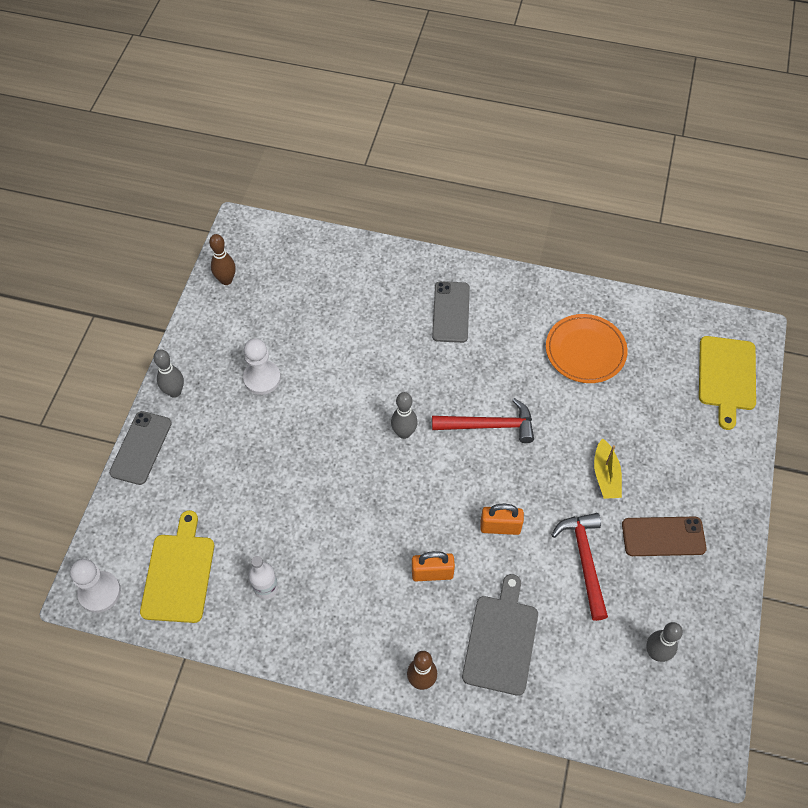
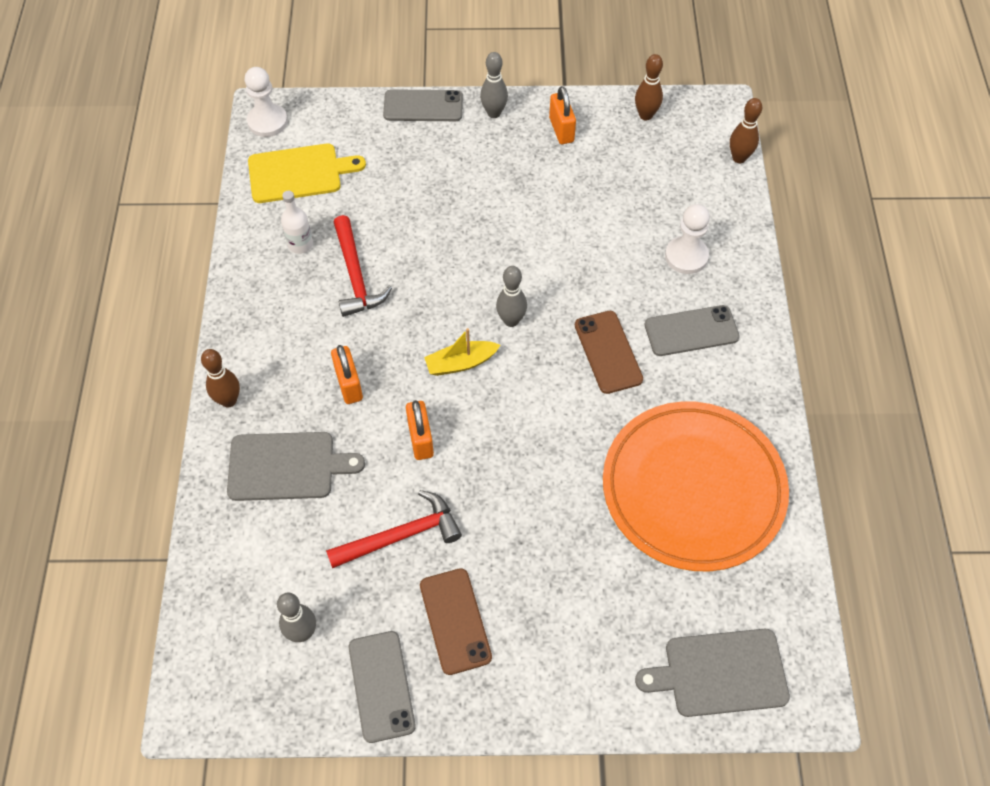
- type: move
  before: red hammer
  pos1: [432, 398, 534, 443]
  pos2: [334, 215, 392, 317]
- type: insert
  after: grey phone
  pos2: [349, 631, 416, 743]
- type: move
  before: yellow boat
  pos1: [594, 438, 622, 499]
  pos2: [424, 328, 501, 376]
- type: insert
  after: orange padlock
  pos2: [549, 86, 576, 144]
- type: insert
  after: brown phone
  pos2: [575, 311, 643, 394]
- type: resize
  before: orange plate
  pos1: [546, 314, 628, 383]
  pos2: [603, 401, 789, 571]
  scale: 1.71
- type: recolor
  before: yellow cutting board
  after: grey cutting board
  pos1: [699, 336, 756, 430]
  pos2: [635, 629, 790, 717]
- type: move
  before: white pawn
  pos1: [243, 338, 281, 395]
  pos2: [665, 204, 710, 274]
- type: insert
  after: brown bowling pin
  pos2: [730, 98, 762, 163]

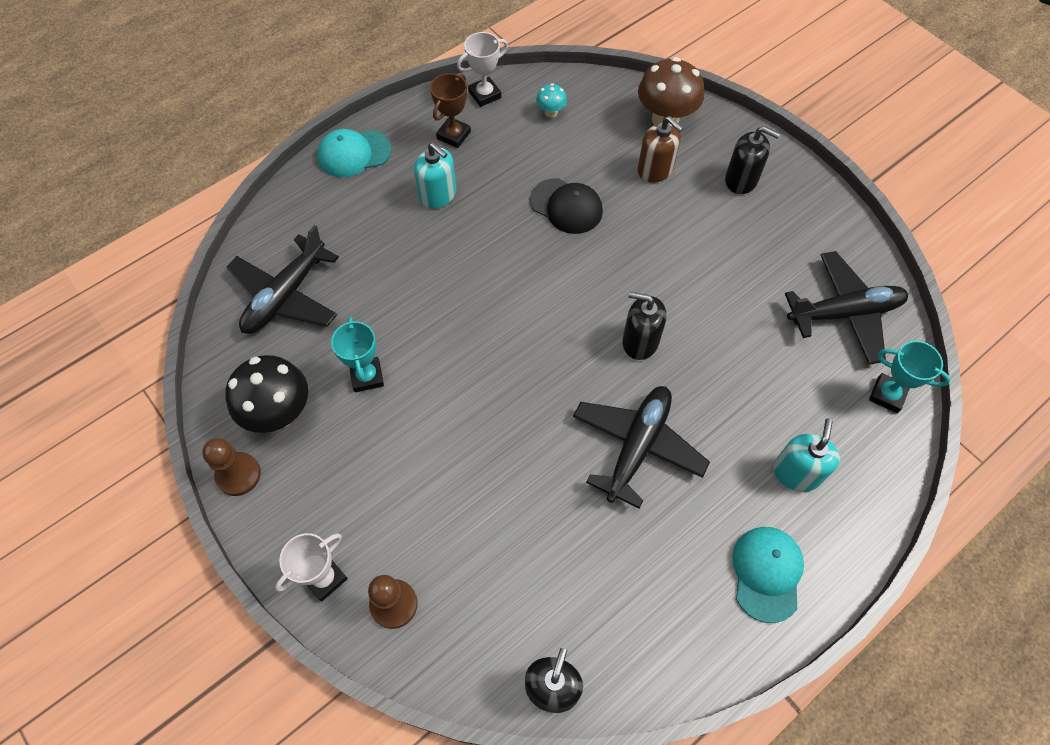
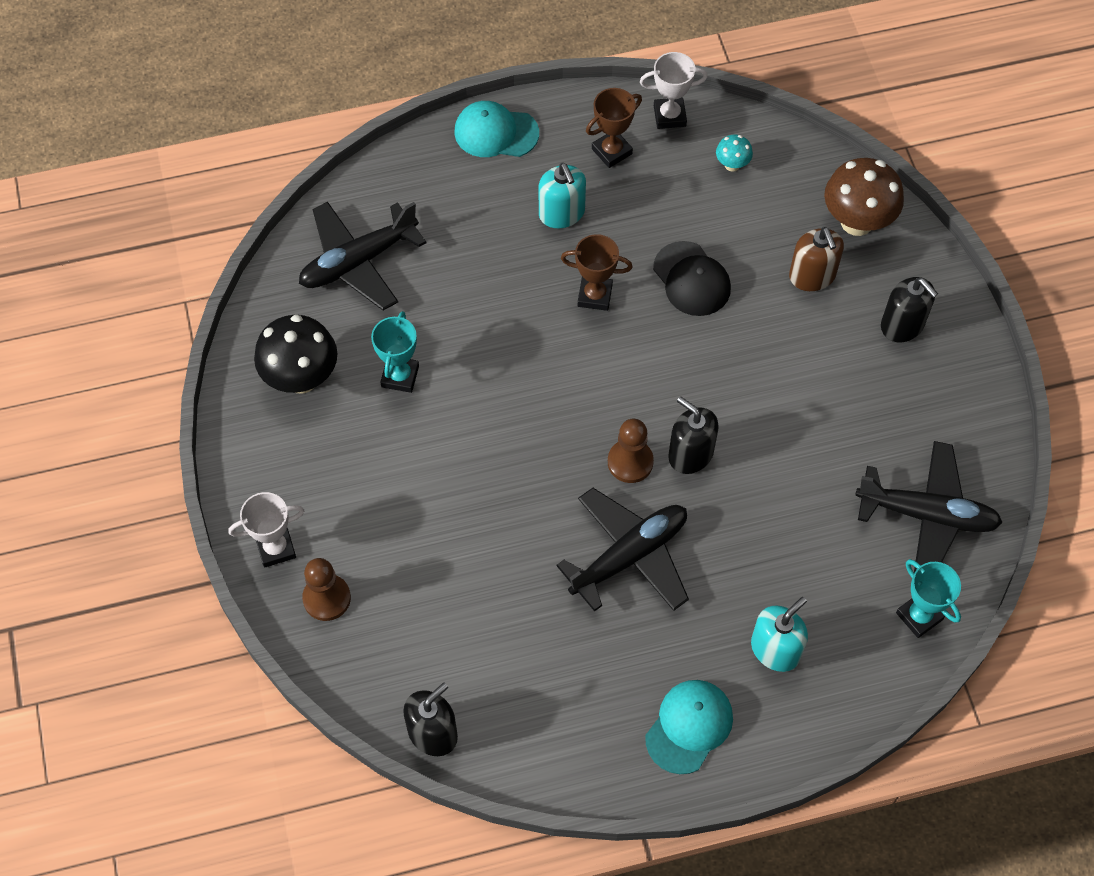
- type: insert
  after: brown trophy
  pos2: [561, 234, 633, 311]
- type: move
  before: brown pawn
  pos1: [202, 438, 261, 496]
  pos2: [608, 419, 654, 483]

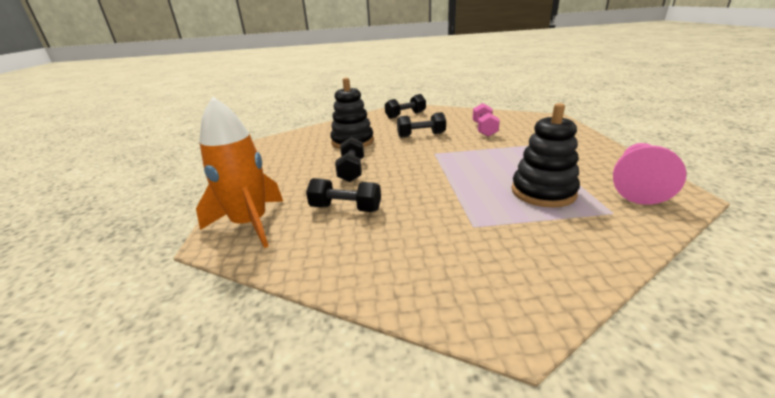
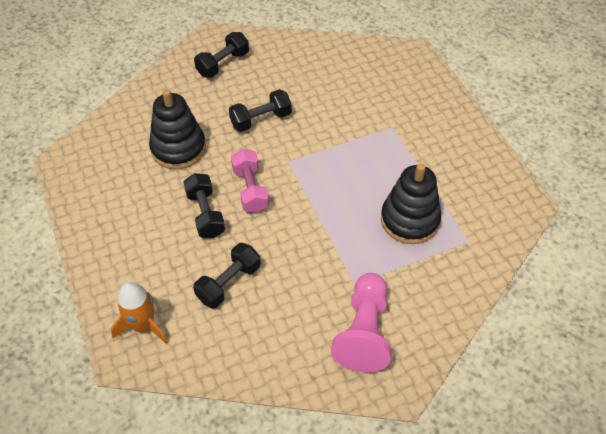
- type: resize
  before: orange rocket
  pos1: [196, 97, 283, 248]
  pos2: [111, 282, 168, 344]
  scale: 0.66
- type: rotate
  before: black dumbbell
  pos1: [306, 178, 381, 212]
  pos2: [193, 243, 261, 308]
  turn: -45
- type: move
  before: pink dumbbell
  pos1: [473, 103, 500, 137]
  pos2: [231, 149, 269, 213]
- type: move
  before: pink pawn
  pos1: [613, 143, 687, 205]
  pos2: [331, 273, 392, 373]

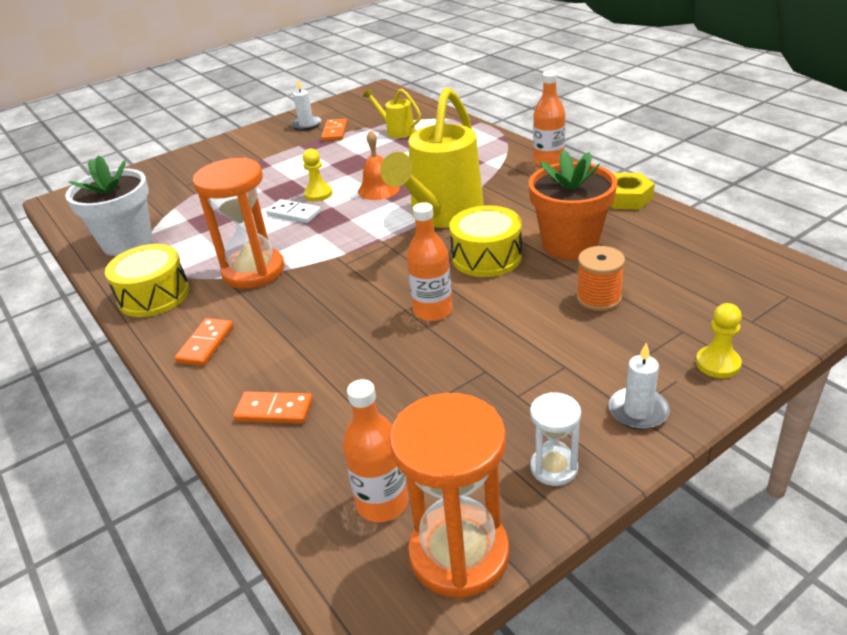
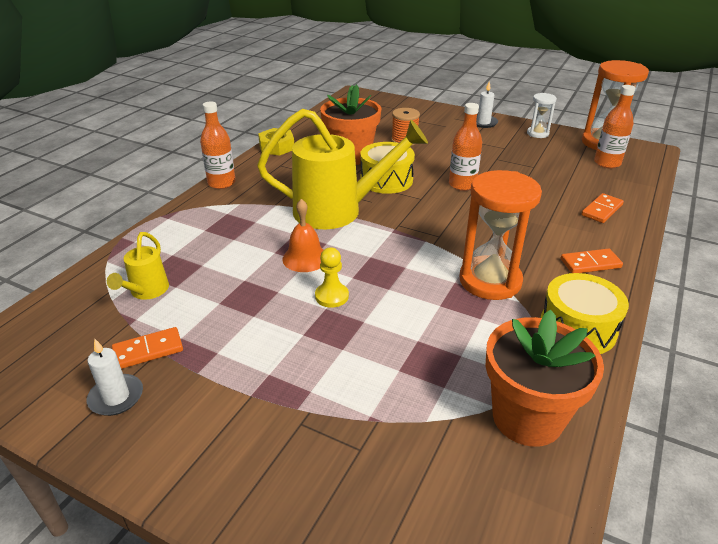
- type: recolor
  before: white flower pot
  after: orange flower pot
  pos1: [65, 155, 152, 256]
  pos2: [485, 310, 604, 447]
- type: rotate
  before: orange domino
  pos1: [233, 392, 313, 424]
  pos2: [581, 193, 624, 223]
  turn: 60
- type: delete
  before: white domino
  pos1: [266, 199, 321, 223]
- type: delete
  before: yellow pawn
  pos1: [696, 303, 742, 378]

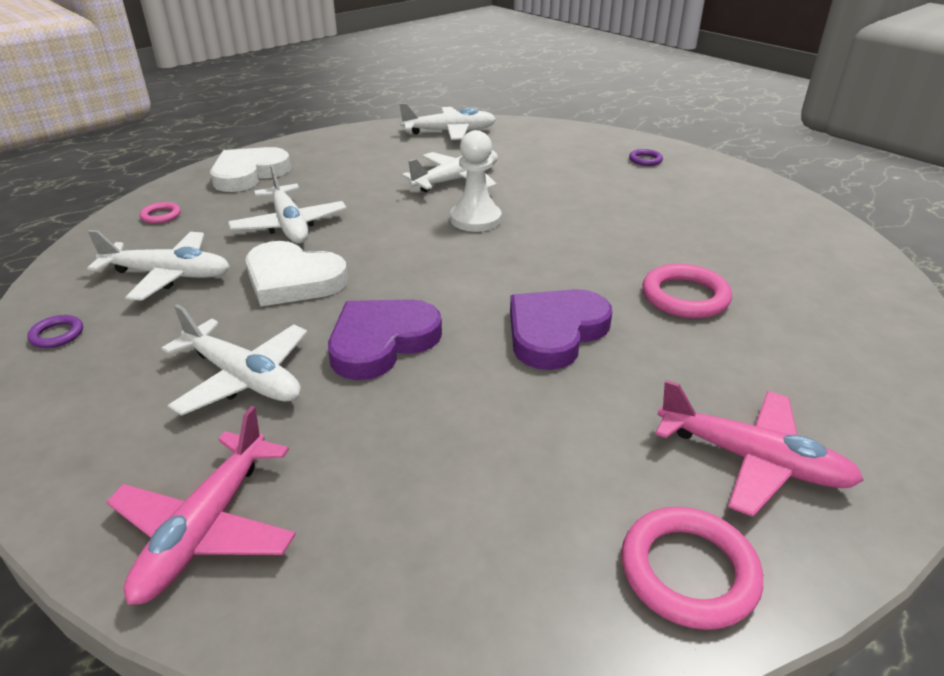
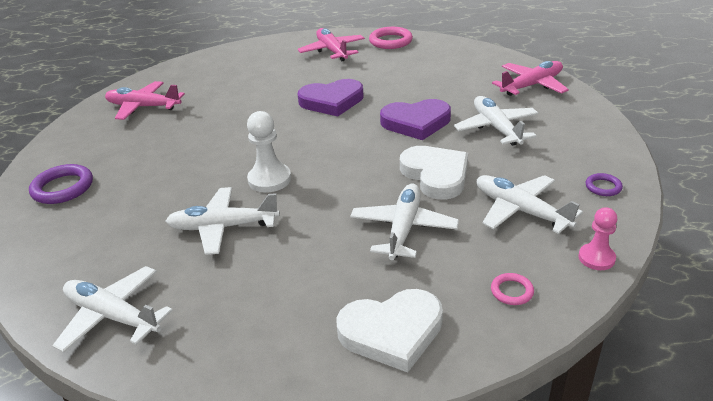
- type: resize
  before: purple ring
  pos1: [629, 149, 663, 166]
  pos2: [29, 164, 93, 204]
  scale: 1.87
- type: insert
  after: pink plane
  pos2: [105, 81, 185, 120]
- type: insert
  after: pink pawn
  pos2: [578, 207, 617, 270]
- type: delete
  before: pink ring
  pos1: [642, 264, 732, 319]

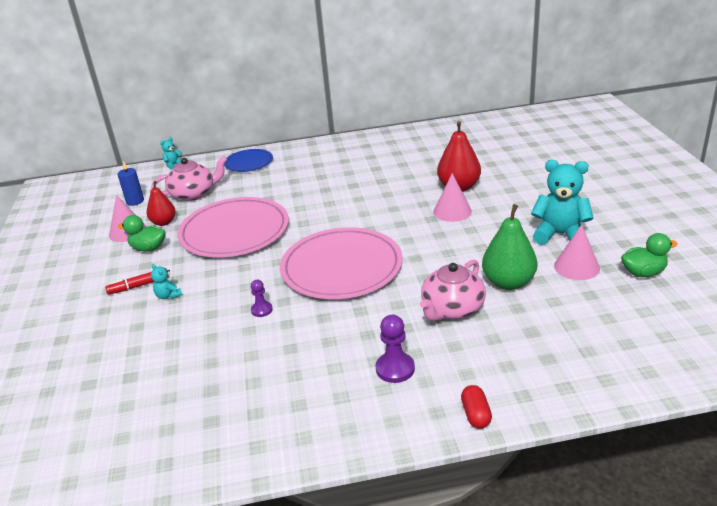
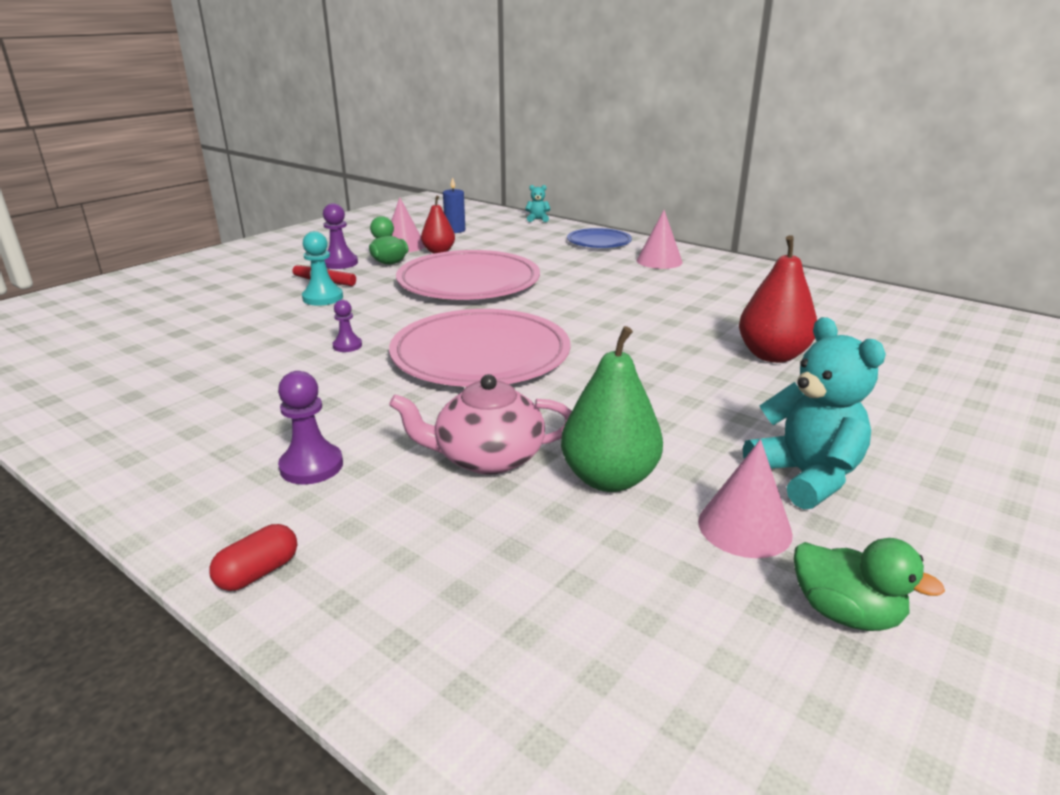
- type: replace
  before: turquoise teddy bear
  after: turquoise pawn
  pos1: [151, 264, 182, 299]
  pos2: [302, 231, 343, 306]
- type: insert
  after: purple pawn
  pos2: [323, 203, 358, 269]
- type: move
  before: pink cone
  pos1: [433, 173, 472, 222]
  pos2: [637, 210, 683, 269]
- type: delete
  before: pink teapot
  pos1: [152, 156, 227, 201]

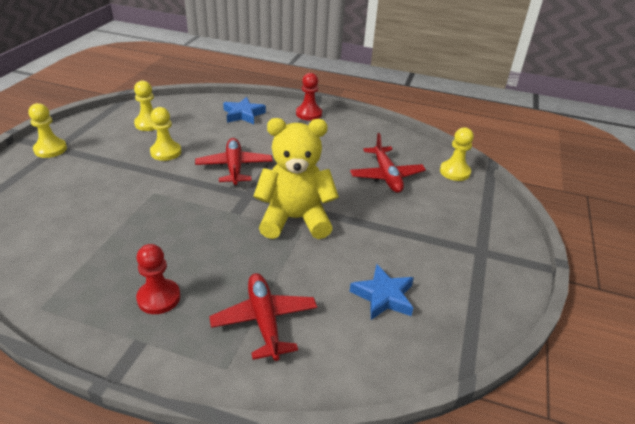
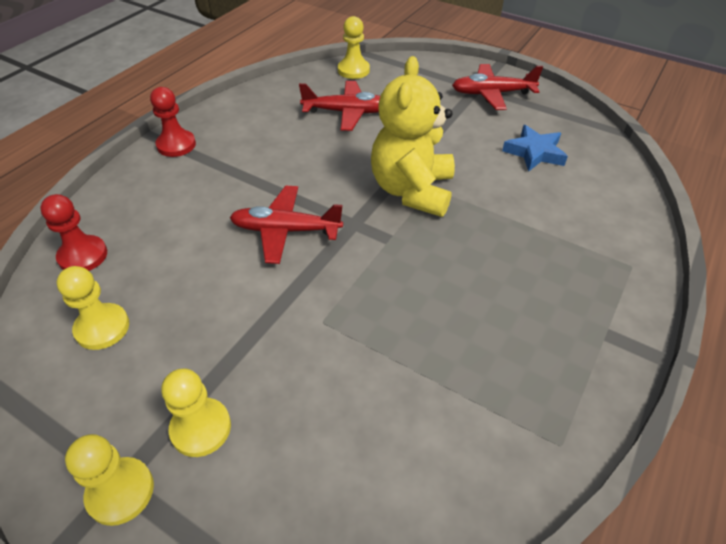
- type: move
  before: red pawn
  pos1: [136, 244, 180, 314]
  pos2: [40, 194, 107, 271]
- type: move
  before: yellow pawn
  pos1: [150, 107, 181, 161]
  pos2: [161, 368, 231, 457]
- type: move
  before: red plane
  pos1: [209, 273, 317, 361]
  pos2: [452, 64, 543, 110]
- type: delete
  before: blue star
  pos1: [223, 97, 266, 124]

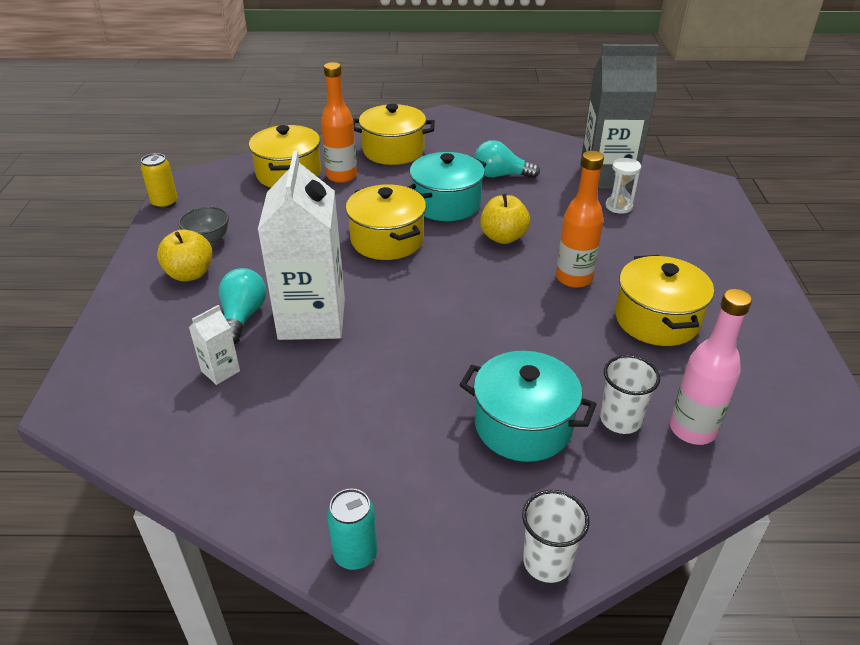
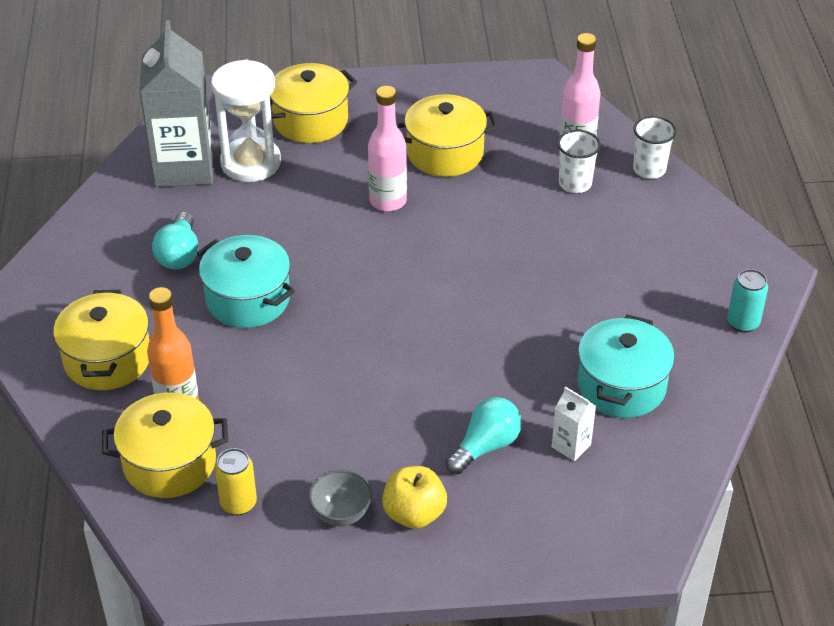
- type: resize
  before: white hourglass
  pos1: [605, 158, 641, 214]
  pos2: [211, 59, 281, 182]
  scale: 1.99
- type: move
  before: yellow can
  pos1: [141, 153, 178, 209]
  pos2: [215, 448, 257, 515]
- type: move
  before: yellow pot
  pos1: [346, 184, 426, 260]
  pos2: [270, 63, 357, 143]
- type: recolor
  before: orange bottle
  after: pink bottle
  pos1: [556, 151, 604, 288]
  pos2: [368, 86, 407, 211]
- type: rotate
  before: turquoise light bulb
  pos1: [219, 268, 266, 345]
  pos2: [445, 397, 522, 474]
  turn: 135
- type: move
  before: turquoise pot
  pos1: [460, 351, 597, 462]
  pos2: [578, 315, 675, 418]
- type: move
  before: white cup
  pos1: [522, 490, 590, 583]
  pos2: [633, 116, 677, 179]
- type: delete
  before: white carton
  pos1: [258, 151, 345, 340]
- type: delete
  before: yellow apple
  pos1: [480, 193, 530, 244]

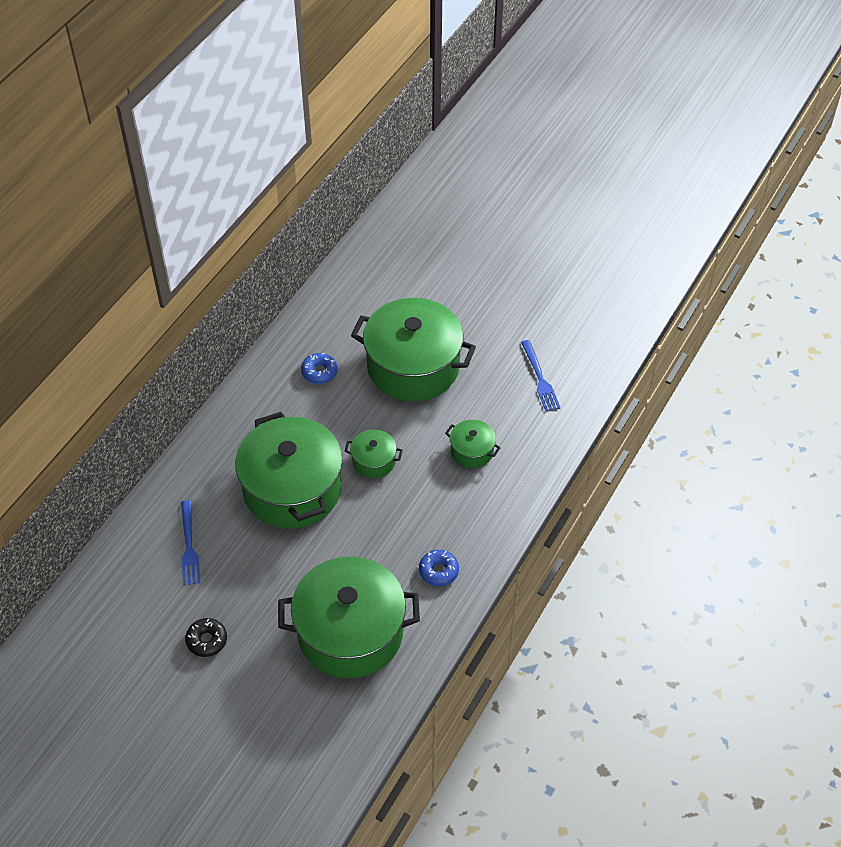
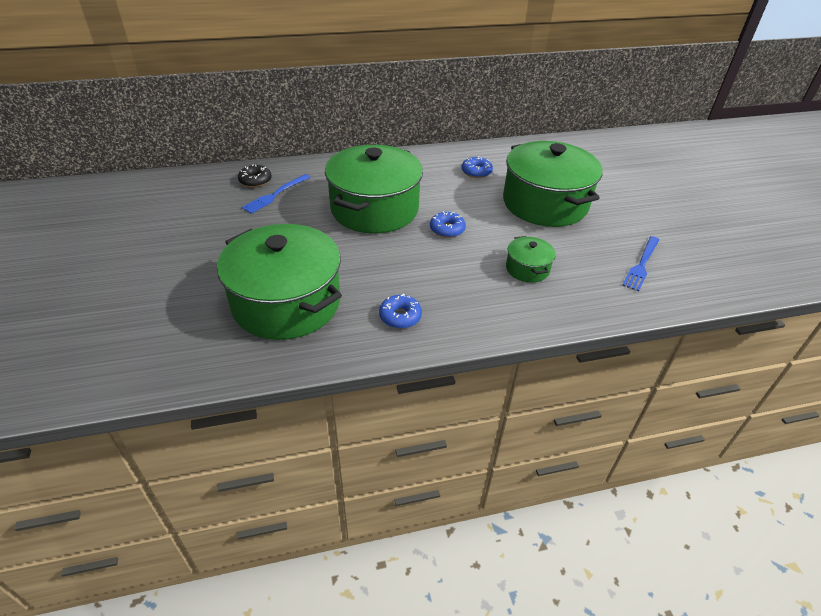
- type: move
  before: black donut
  pos1: [185, 618, 227, 657]
  pos2: [238, 164, 272, 187]
- type: replace
  before: green pot
  after: blue donut
  pos1: [345, 430, 403, 478]
  pos2: [430, 211, 466, 238]

